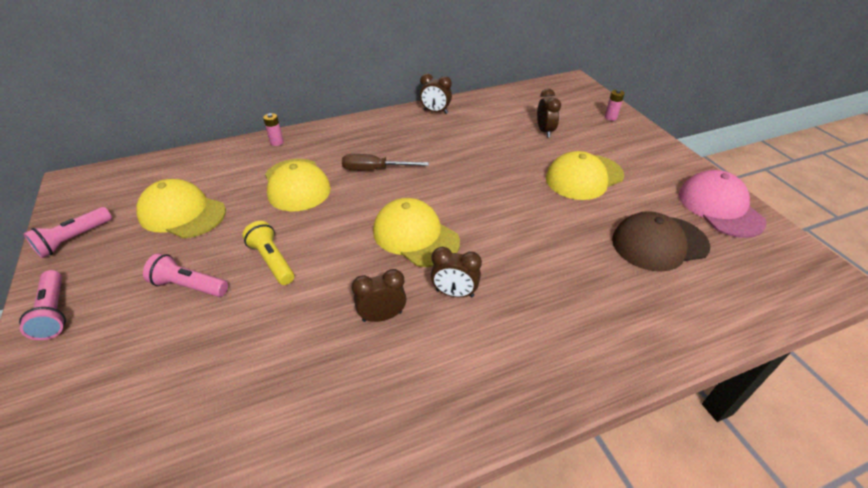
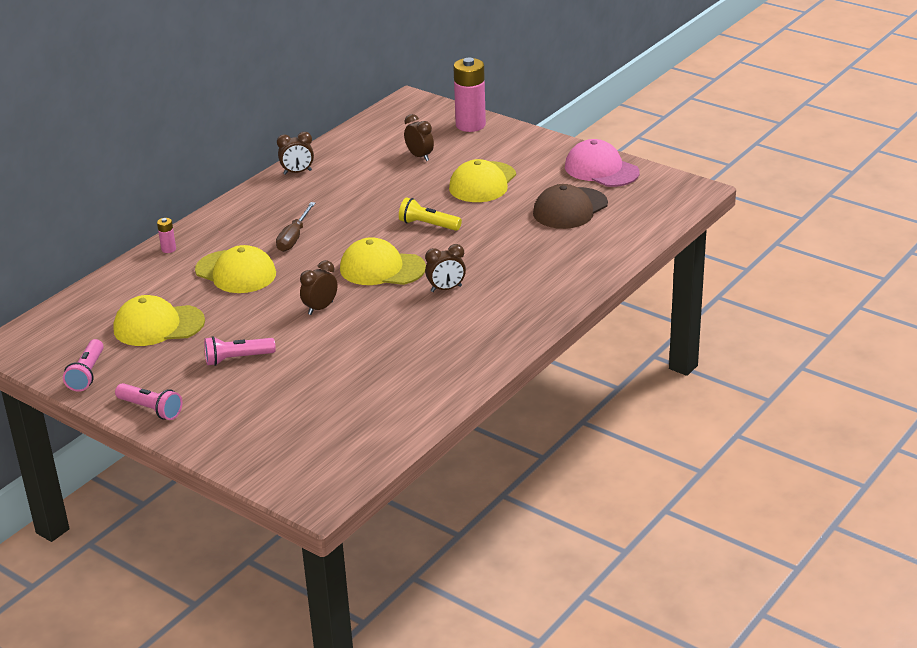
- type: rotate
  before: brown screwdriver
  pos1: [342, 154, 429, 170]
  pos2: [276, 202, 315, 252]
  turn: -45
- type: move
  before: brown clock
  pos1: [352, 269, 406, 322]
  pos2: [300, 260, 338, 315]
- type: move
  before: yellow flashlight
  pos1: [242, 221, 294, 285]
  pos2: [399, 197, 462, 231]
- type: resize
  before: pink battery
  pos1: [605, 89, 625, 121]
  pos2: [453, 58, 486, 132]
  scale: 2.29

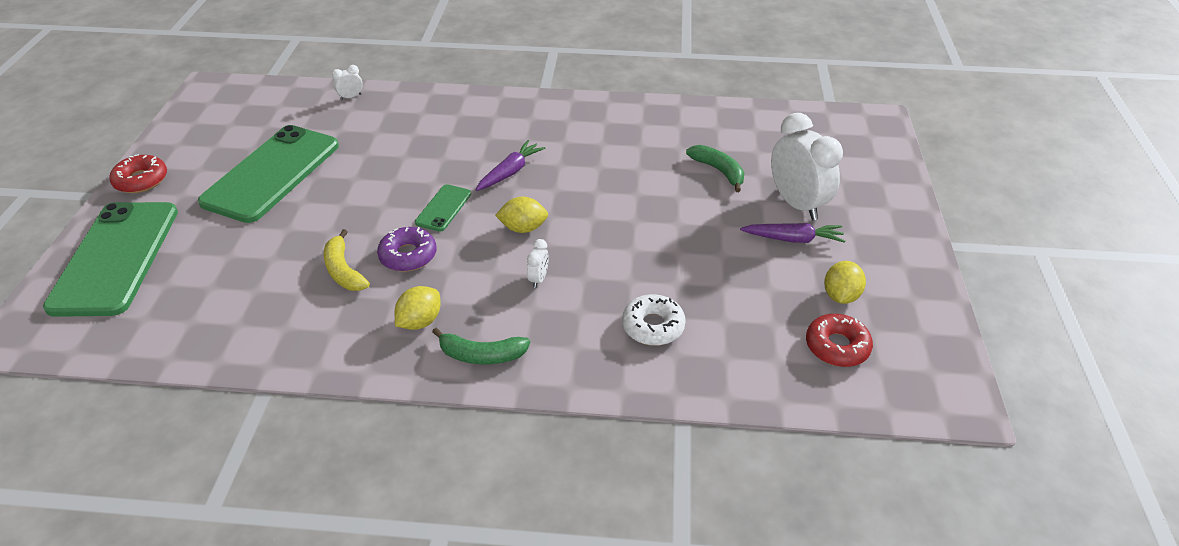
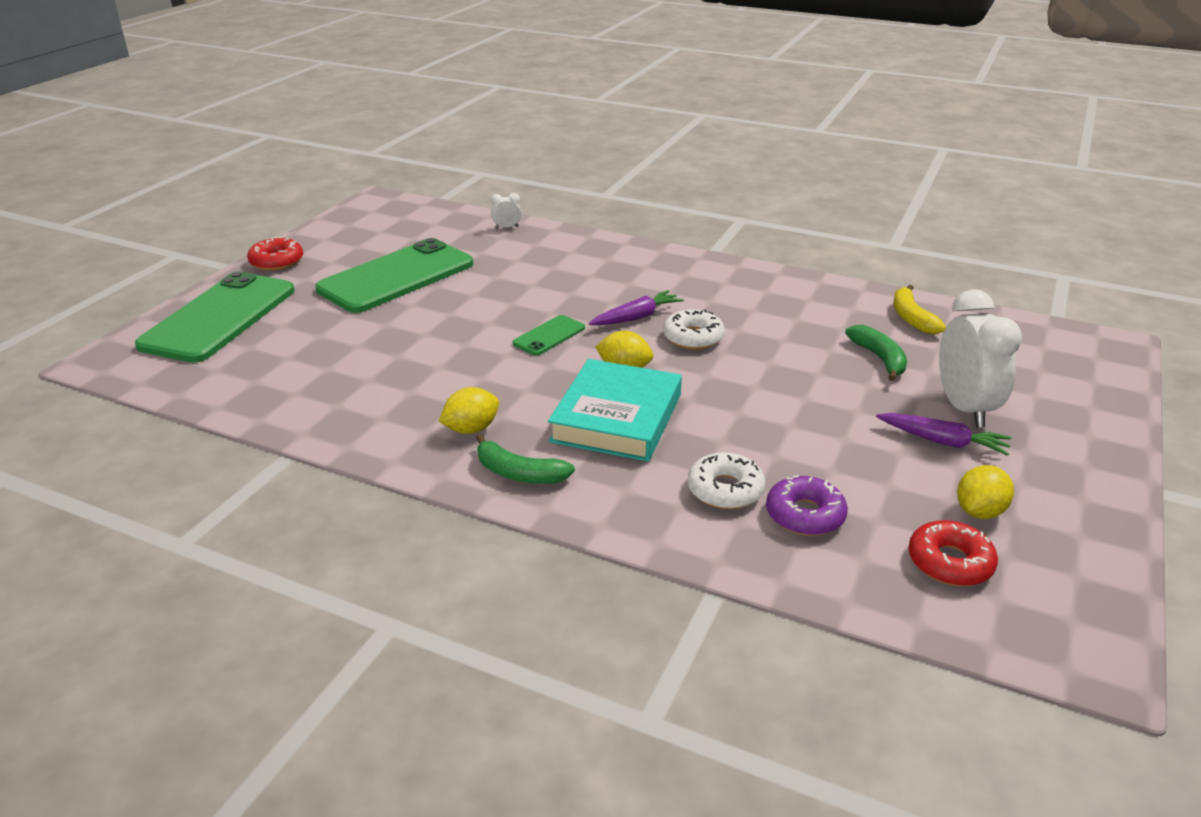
- type: replace
  before: white clock
  after: turquoise book
  pos1: [527, 239, 549, 288]
  pos2: [548, 359, 682, 462]
- type: insert
  after: white donut
  pos2: [663, 309, 725, 349]
- type: move
  before: purple donut
  pos1: [377, 227, 437, 272]
  pos2: [766, 475, 848, 536]
- type: move
  before: yellow banana
  pos1: [324, 229, 370, 291]
  pos2: [893, 285, 946, 334]

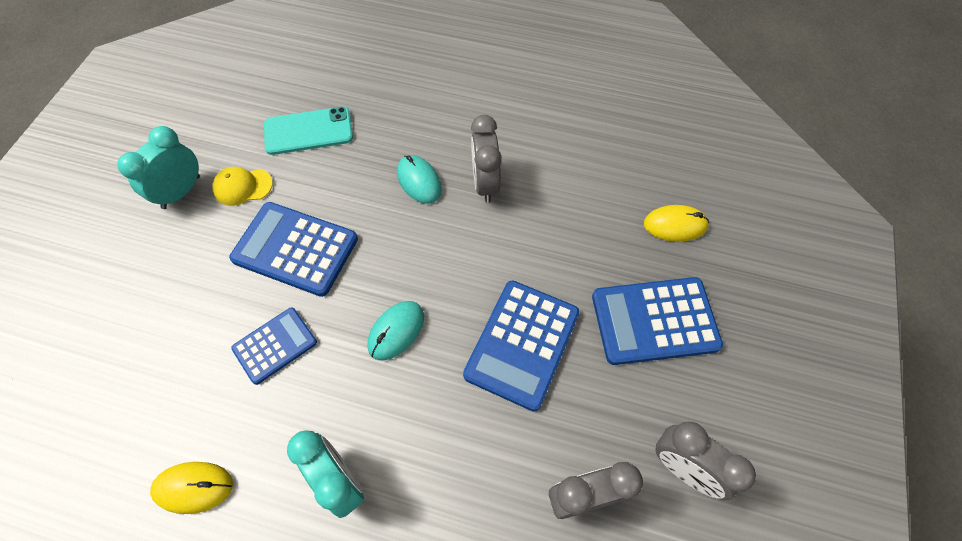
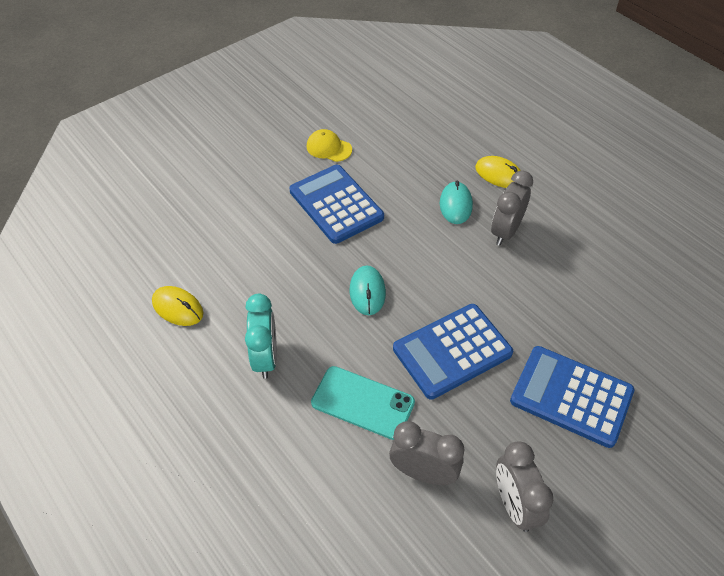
- type: move
  before: turquoise phone
  pos1: [264, 107, 353, 155]
  pos2: [311, 366, 415, 440]
- type: rotate
  before: turquoise mouse
  pos1: [368, 301, 424, 360]
  pos2: [349, 265, 386, 315]
  turn: -75
- type: move
  before: yellow mouse
  pos1: [644, 205, 709, 242]
  pos2: [475, 156, 521, 188]
- type: delete
  before: turquoise clock
  pos1: [117, 126, 200, 209]
- type: delete
  before: blue calculator
  pos1: [231, 307, 317, 385]

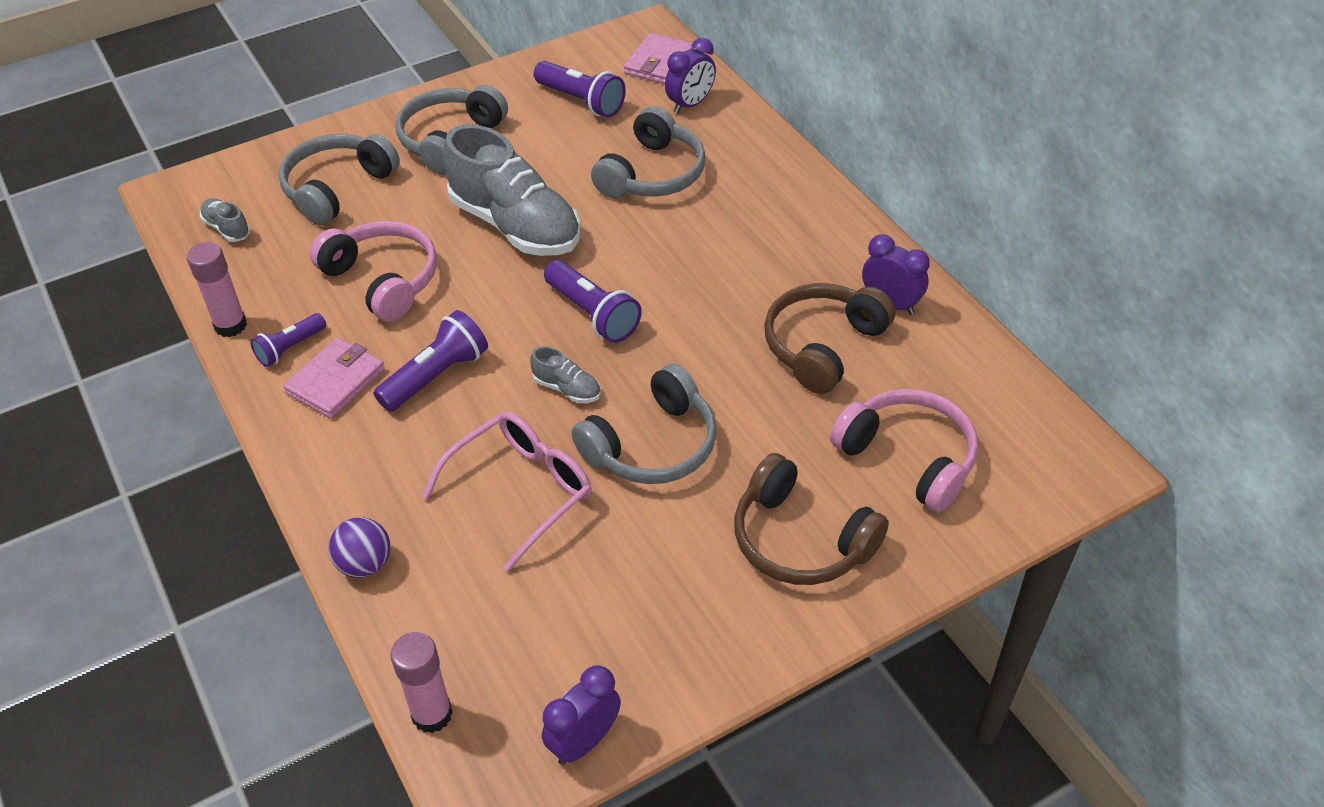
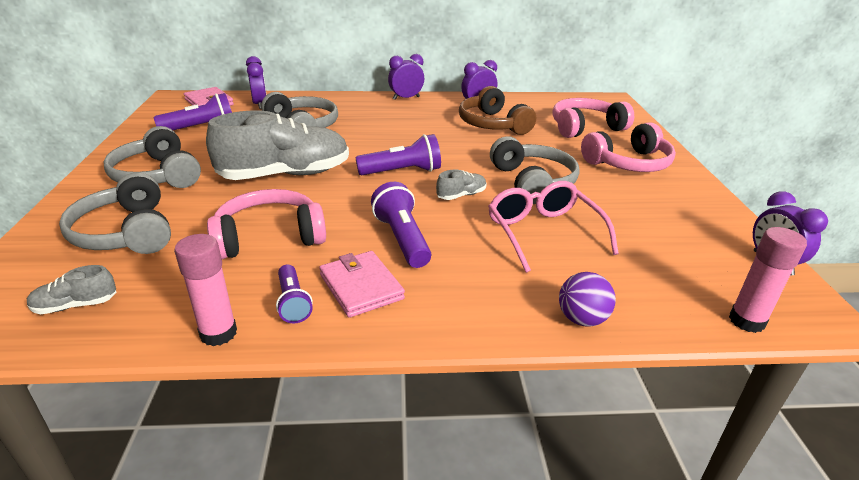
- type: insert
  after: purple clock
  pos2: [388, 54, 424, 100]
- type: recolor
  before: brown headphones
  after: pink headphones
  pos1: [734, 453, 889, 585]
  pos2: [581, 122, 676, 172]

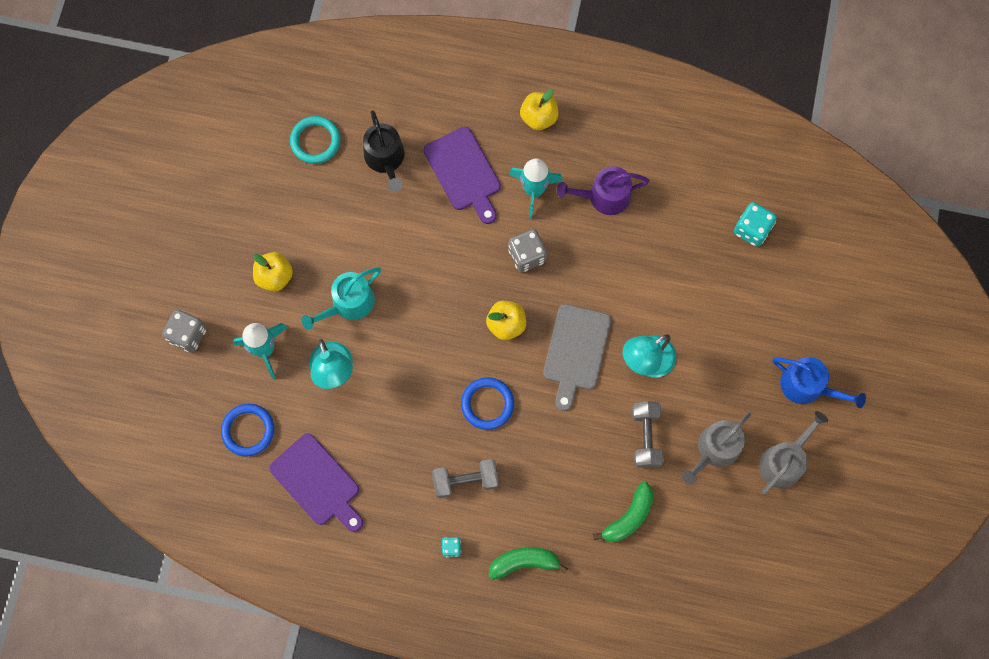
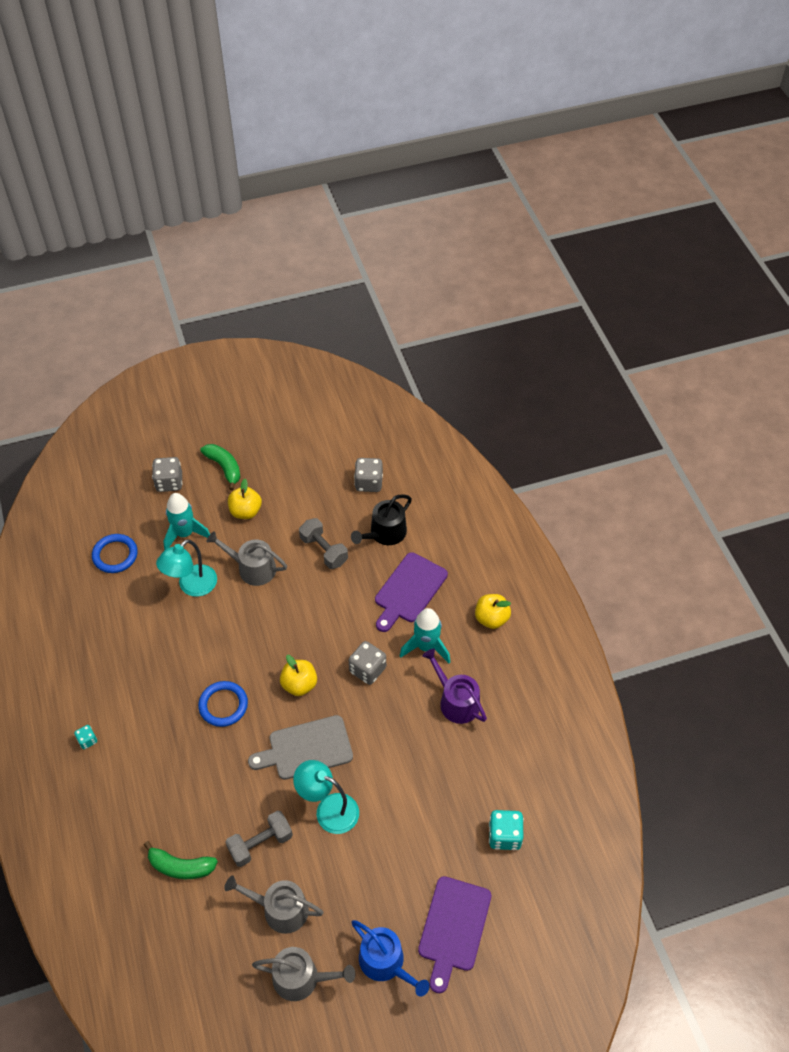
- type: move
  before: green banana
  pos1: [489, 547, 568, 580]
  pos2: [200, 444, 241, 490]
- type: recolor
  before: turquoise watering can
  after: grey watering can
  pos1: [302, 267, 381, 330]
  pos2: [206, 531, 287, 586]
- type: move
  before: grey dumbbell
  pos1: [432, 459, 499, 498]
  pos2: [299, 518, 348, 569]
- type: rotate
  before: blue watering can
  pos1: [772, 357, 866, 408]
  pos2: [351, 920, 430, 997]
  turn: -45
- type: replace
  before: turquoise ring
  after: grey dice
  pos1: [290, 116, 341, 164]
  pos2: [354, 458, 383, 492]
- type: move
  before: purple cutting board
  pos1: [269, 433, 363, 532]
  pos2: [418, 876, 491, 993]

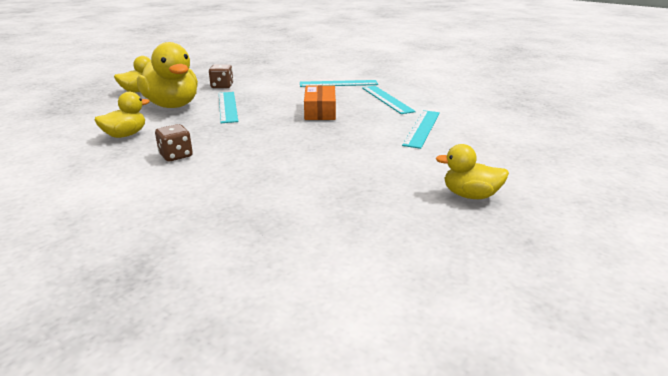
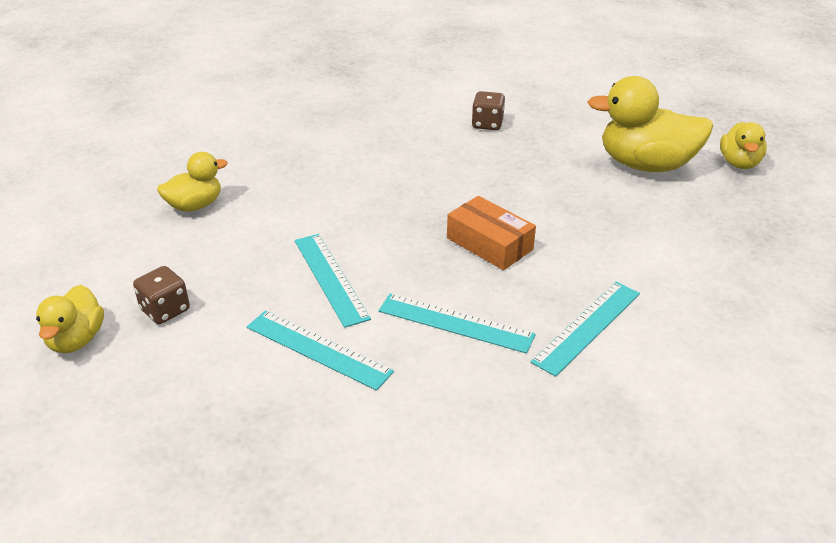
- type: move
  before: yellow duck
  pos1: [95, 92, 150, 138]
  pos2: [36, 285, 104, 353]
- type: move
  before: brown dice
  pos1: [209, 64, 233, 88]
  pos2: [133, 266, 190, 324]
- type: move
  before: turquoise ruler
  pos1: [219, 92, 238, 123]
  pos2: [247, 310, 394, 391]

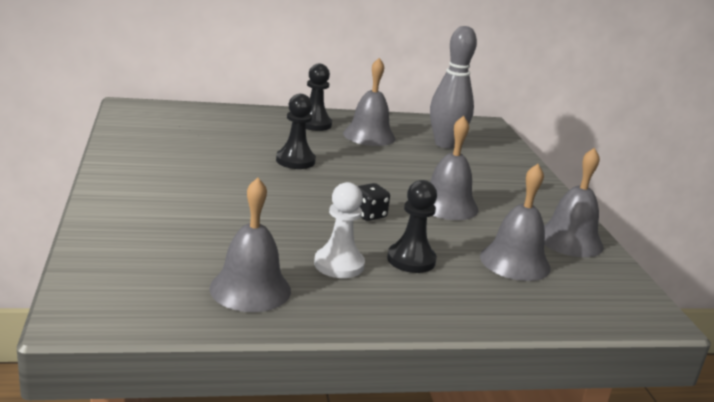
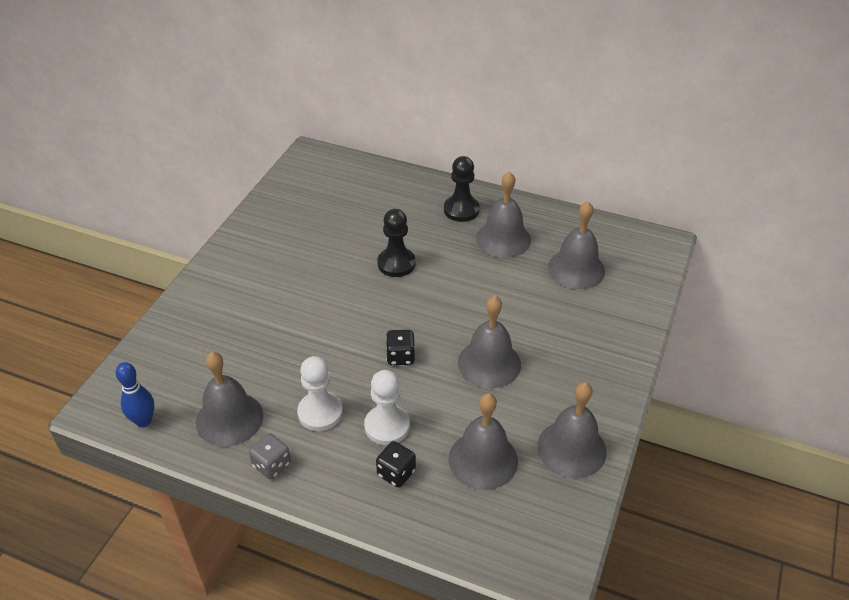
- type: insert
  after: blue bowling pin
  pos2: [115, 362, 154, 427]
- type: insert
  after: grey dice
  pos2: [249, 433, 291, 480]
- type: recolor
  before: black pawn
  after: white pawn
  pos1: [387, 180, 437, 273]
  pos2: [364, 370, 410, 445]
- type: insert
  after: black dice
  pos2: [376, 441, 416, 488]
- type: replace
  before: grey bowling pin
  after: grey bell
  pos1: [430, 26, 477, 149]
  pos2: [548, 201, 605, 289]

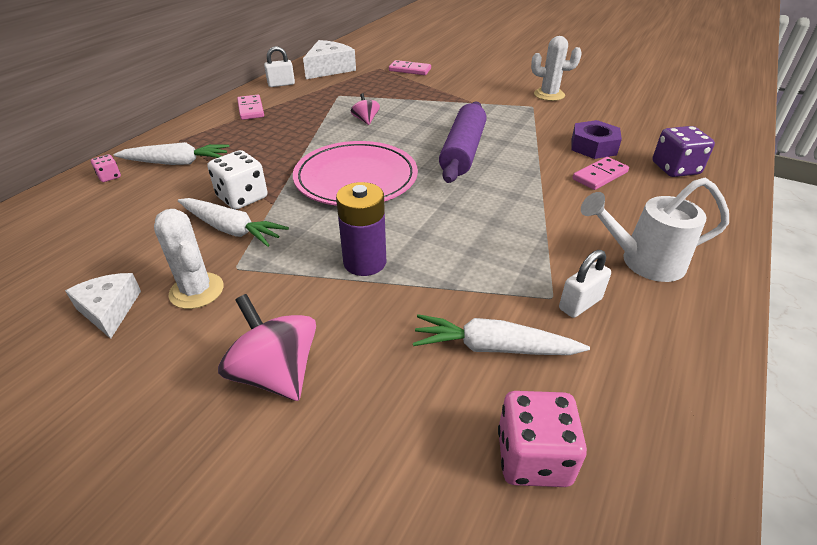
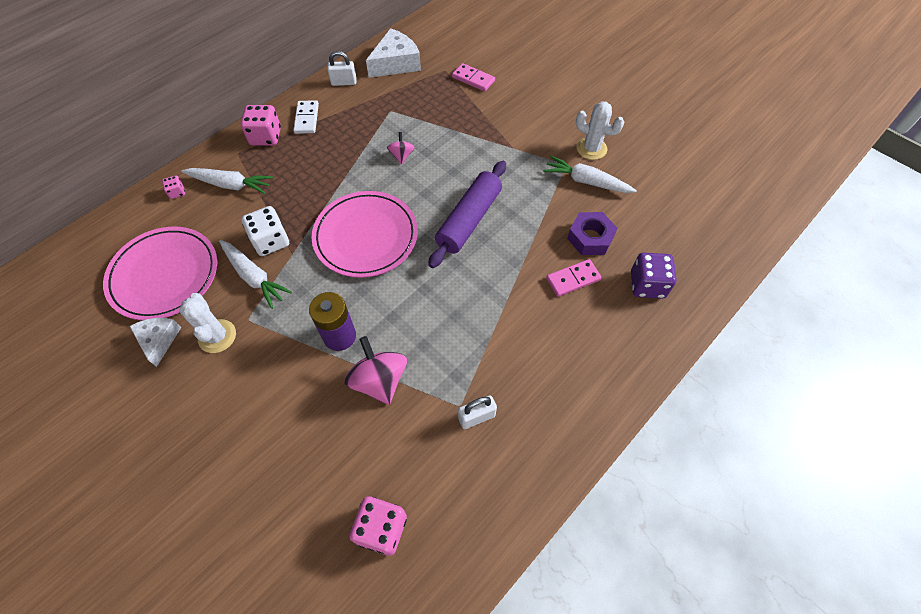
- type: insert
  after: pink plate
  pos2: [103, 227, 217, 320]
- type: insert
  after: pink dice
  pos2: [241, 105, 281, 146]
- type: recolor
  before: pink domino
  after: white domino
  pos1: [237, 95, 264, 120]
  pos2: [293, 100, 319, 134]
- type: move
  before: pink spinning top
  pos1: [218, 294, 316, 401]
  pos2: [344, 336, 407, 405]
- type: move
  before: white carrot
  pos1: [413, 314, 590, 355]
  pos2: [544, 155, 637, 193]
- type: delete
  before: white watering can
  pos1: [581, 178, 729, 282]

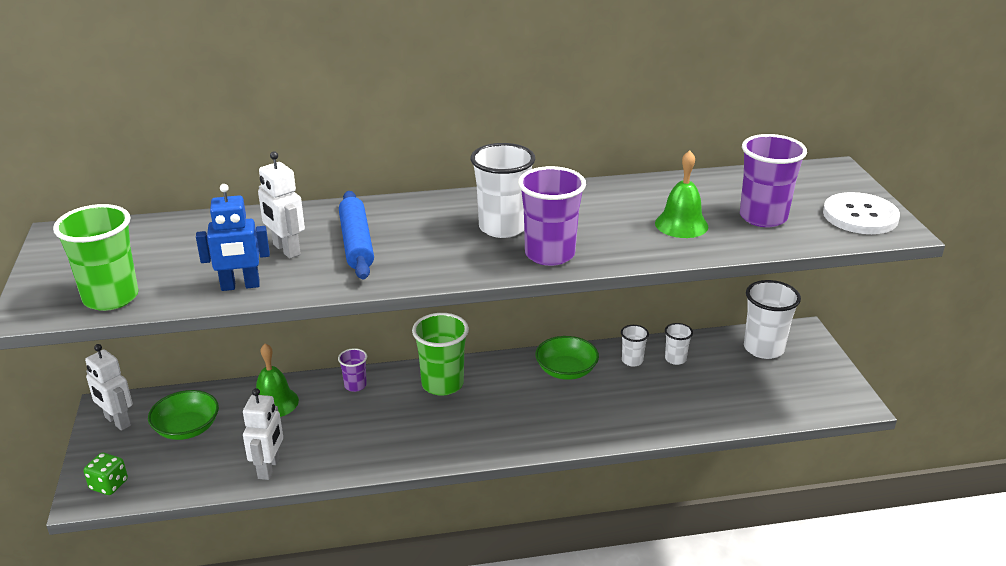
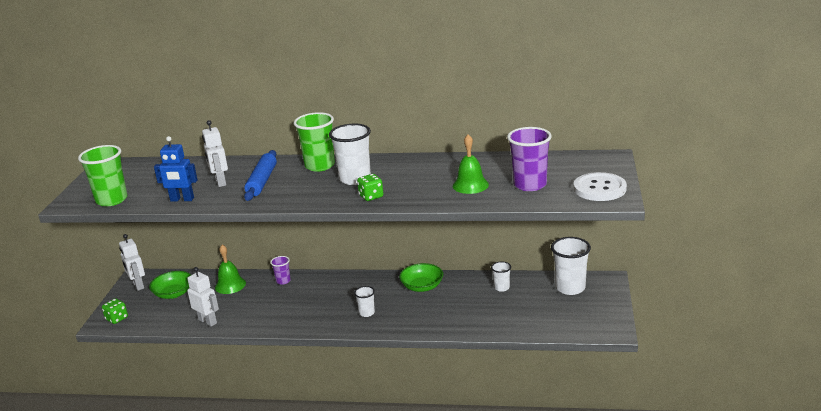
- type: rotate
  before: white robot
  pos1: [243, 388, 283, 480]
  pos2: [187, 267, 219, 327]
  turn: -75
- type: move
  before: green cup
  pos1: [412, 313, 469, 396]
  pos2: [294, 112, 335, 172]
- type: move
  before: white cup
  pos1: [621, 325, 649, 366]
  pos2: [354, 286, 375, 317]
- type: replace
  before: purple cup
  after: green dice
  pos1: [518, 166, 586, 266]
  pos2: [357, 174, 383, 201]

